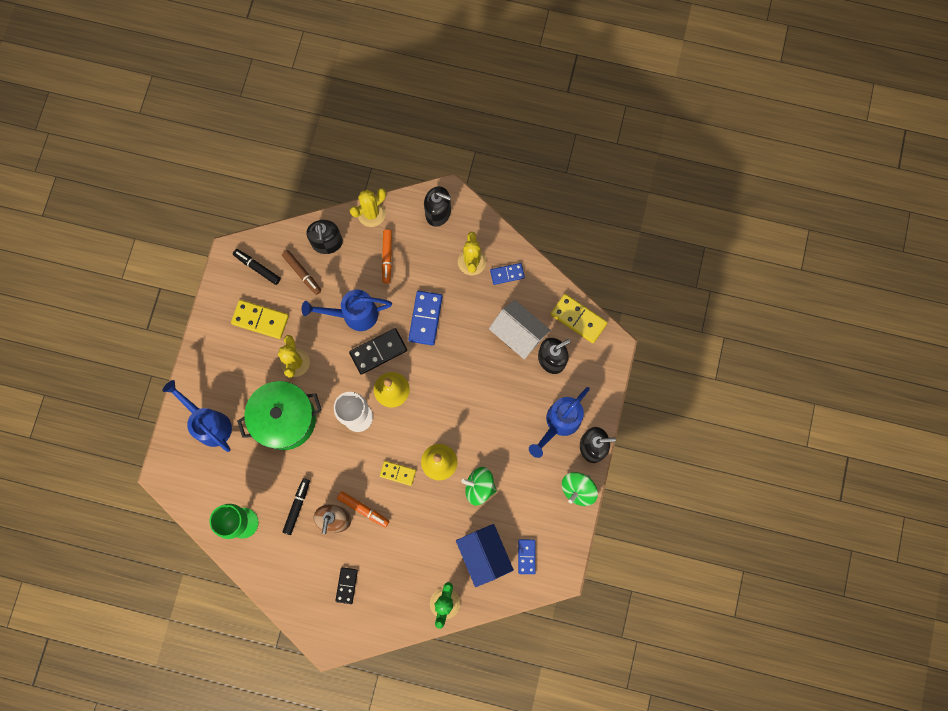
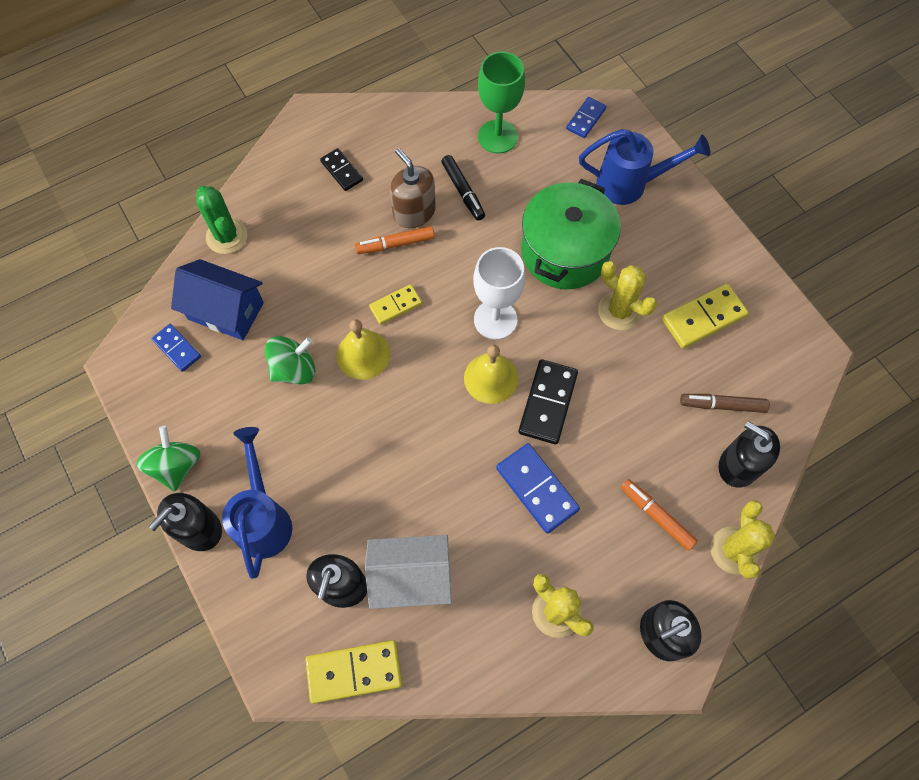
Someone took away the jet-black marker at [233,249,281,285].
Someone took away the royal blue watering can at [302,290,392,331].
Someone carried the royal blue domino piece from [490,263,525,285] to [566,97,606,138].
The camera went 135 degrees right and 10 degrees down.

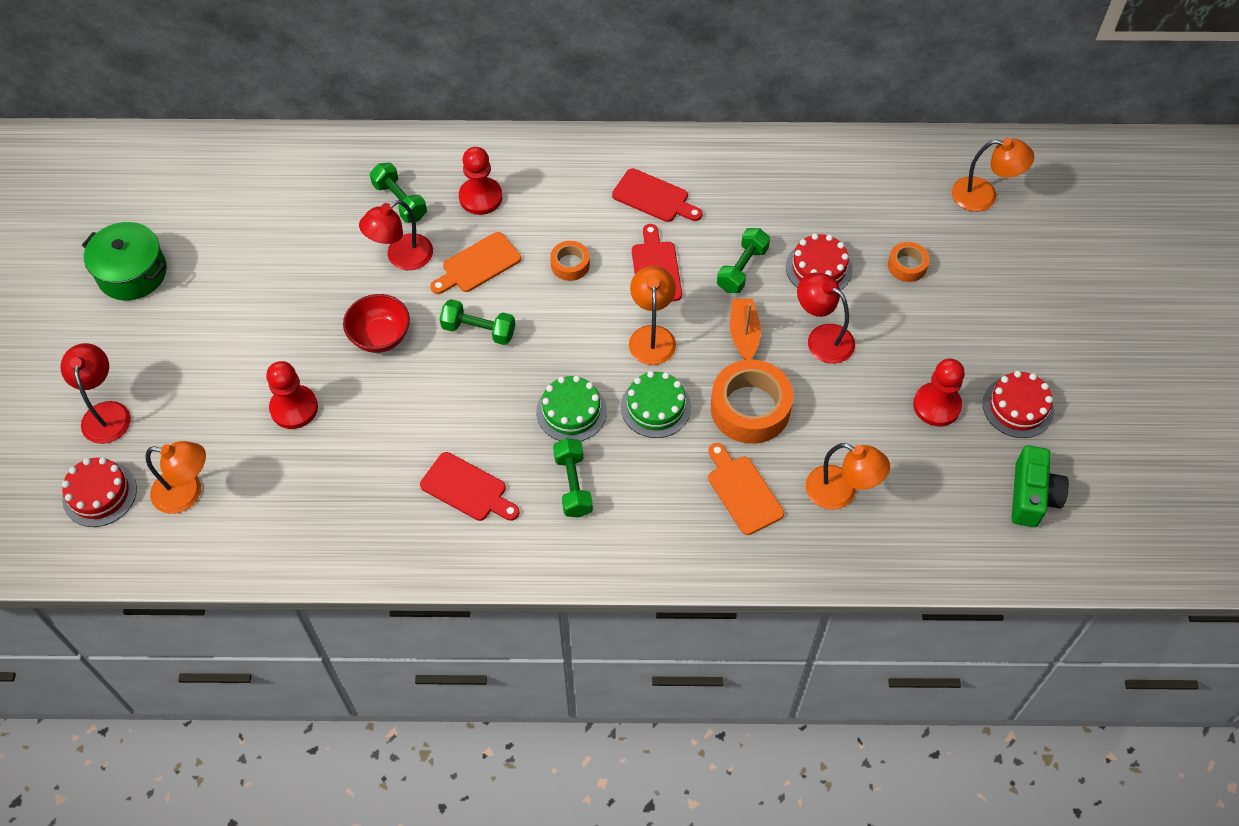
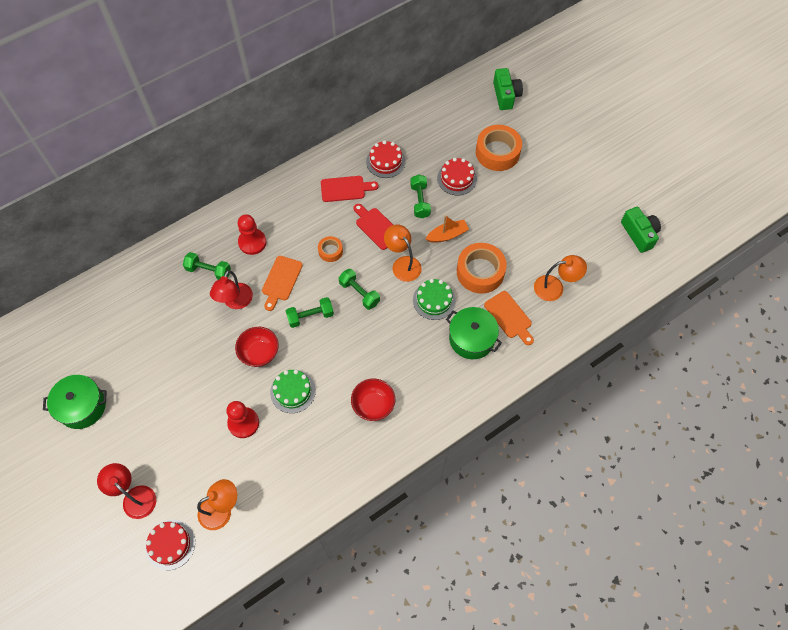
Someone swapped the red chopping board at [420,452,520,521] for the red bowl at [351,378,395,421].
Someone carried the leaf-green gateau from [536,375,607,441] to [270,370,316,413].
Someone carried the leaf-green hand weight from [553,438,593,518] to [339,269,380,310].
Someone rotated the orange-coloured chopping board at [708,443,784,535] by 150 degrees counterclockwise.
Someone rotated the orange-coloured toy boat at [730,299,761,360] by 105 degrees clockwise.
Someone took away the red desk lamp at [797,273,855,364].
Someone scaled the orange-coloured sticky tape at [888,242,929,282] by 1.93.
Someone took away the red pawn at [913,359,965,426].
Someone swapped the orange-coloured desk lamp at [952,138,1034,212] for the leaf-green compact camera at [493,68,523,110].
Someone carried the red gateau from [983,371,1054,438] to [366,140,406,178].
Someone put down the leaf-green cooking pot at [446,307,502,359].
The camera went 35 degrees left and 5 degrees up.

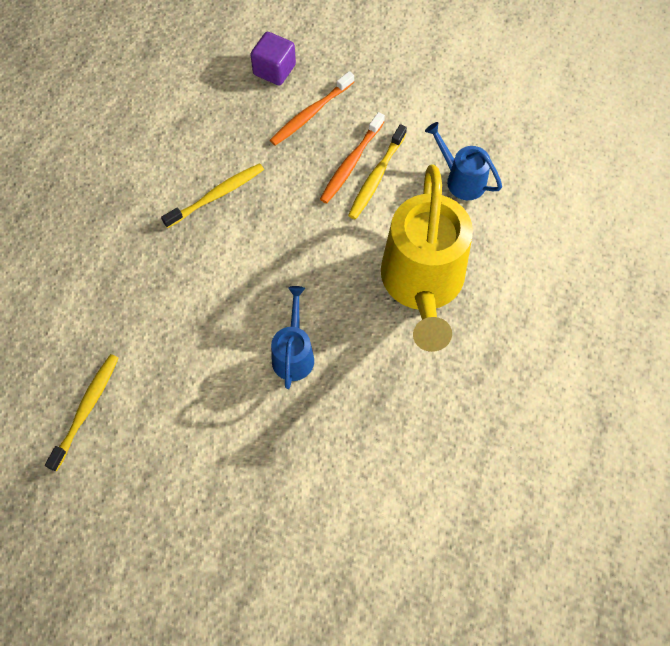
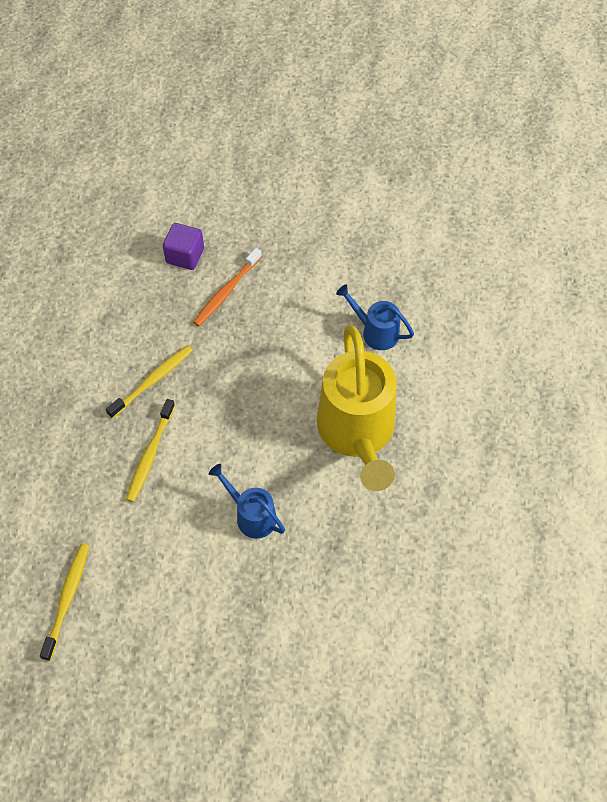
Someone rotated the royal blue watering can at [271,286,314,389] by 45 degrees counterclockwise.
Someone took away the orange-coloured tooth brush at [320,112,385,203].
Someone carried the golden tooth brush from [348,124,407,219] to [126,399,175,502].
The camera went 10 degrees left and 5 degrees down.

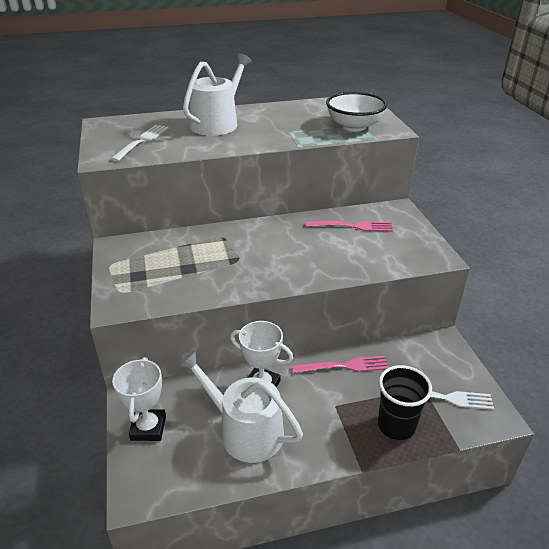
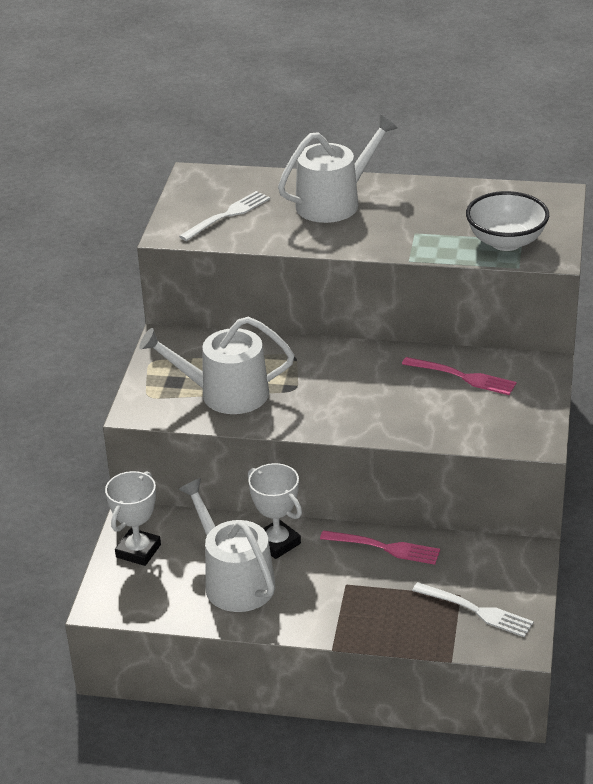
Someone took away the jet-black tumbler at [378,365,432,440].
Someone put down the snow-white watering can at [139,317,294,414].
The camera went 25 degrees right and 0 degrees up.

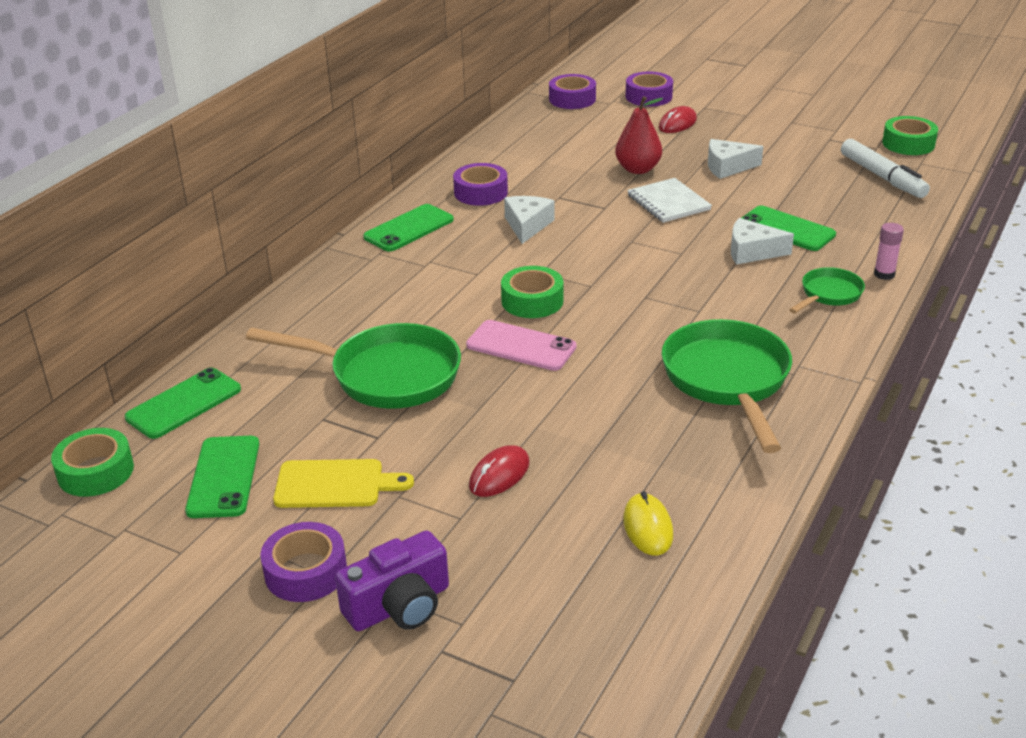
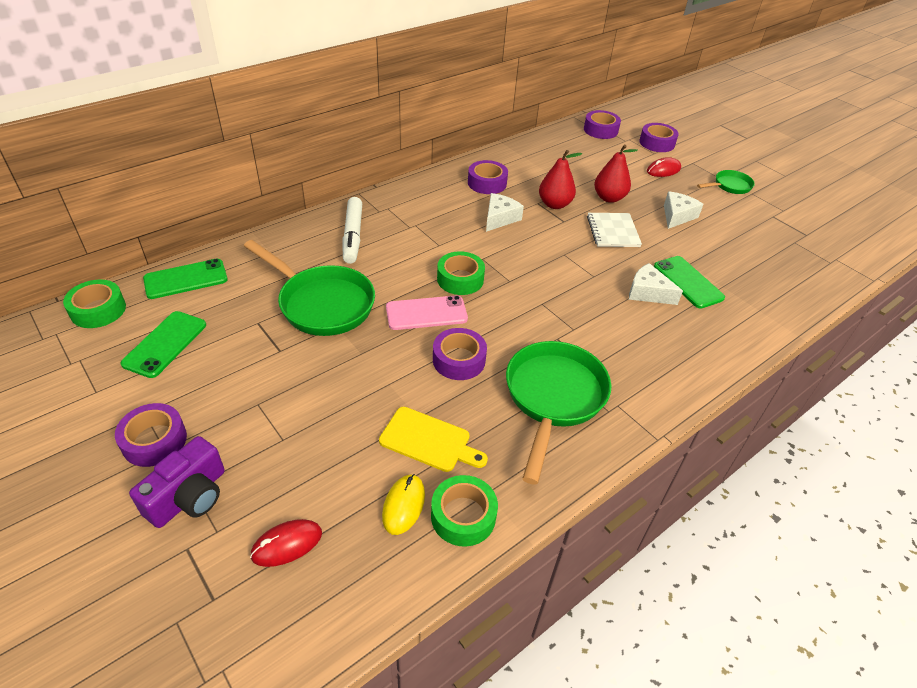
Someone carried the golden chopping board from [273,459,414,508] to [379,407,488,472].
Someone rotated the royal purple compact camera at [335,530,449,631] by 45 degrees counterclockwise.
Someone took away the leaf-green mobile phone at [363,204,454,252].
Someone rotated the rose-pink mobile phone at [466,320,576,371] by 60 degrees counterclockwise.
Someone carried the red mouse from [469,445,529,497] to [250,519,322,567].
Someone rotated the snow-white piece of cheese at [708,139,763,179] by 105 degrees clockwise.
Someone carried the leaf-green pan from [789,267,865,314] to [697,170,755,194].
Someone carried the snow-white marker from [841,139,930,198] to [342,197,362,264].
Someone took away the rose-pink glue at [874,223,904,280].
Someone carried the leaf-green sticky tape from [882,116,938,155] to [431,475,498,547].
Someone put down the royal purple sticky tape at [433,328,487,380].
Someone put down the red pear fruit at [539,150,582,209].
The camera went 20 degrees right and 10 degrees up.

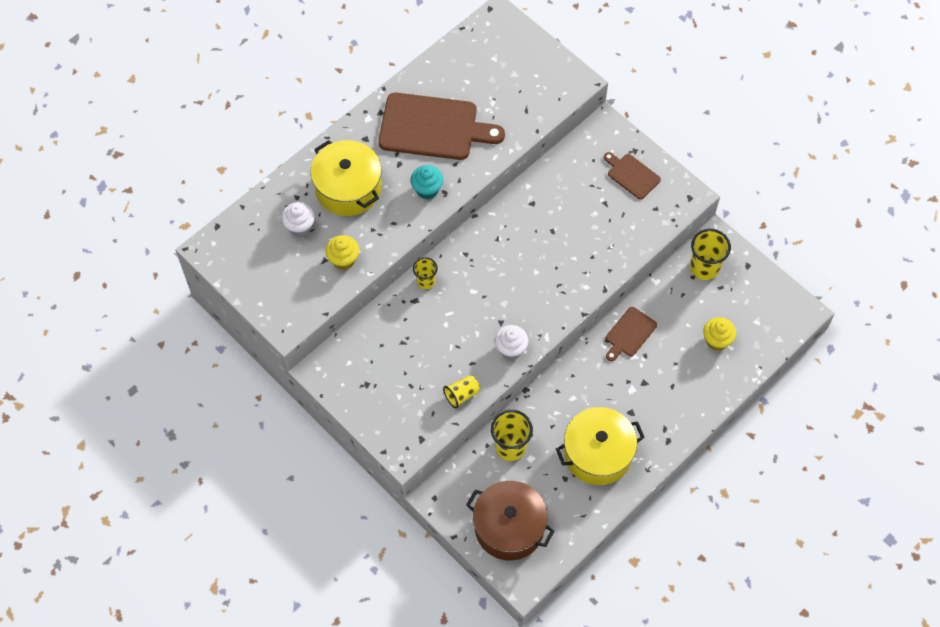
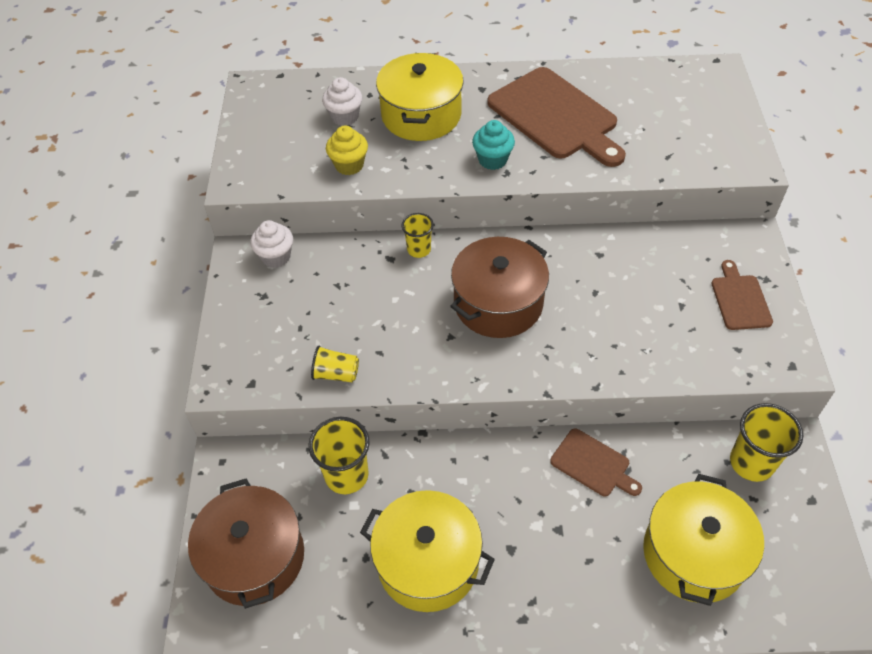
Someone carried the snow-white muffin from [495,325,528,359] to [250,220,293,268].
Someone rotated the russet chopping board at [606,307,657,361] by 135 degrees counterclockwise.
Someone swapped the golden muffin at [703,317,736,350] for the golden cooking pot at [643,474,764,606].
Someone put down the russet cooking pot at [450,237,549,338].
The camera went 45 degrees right and 10 degrees down.

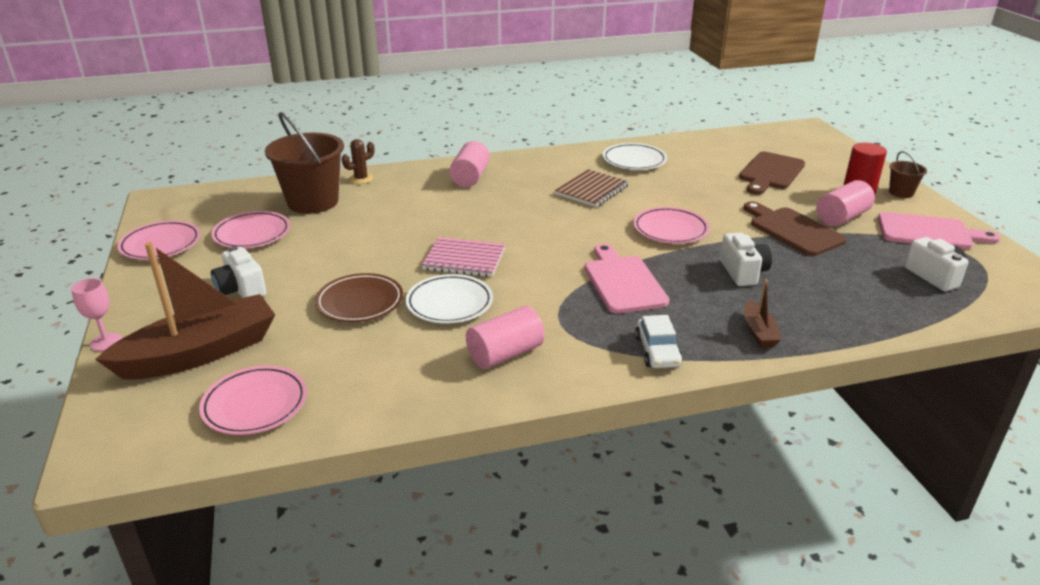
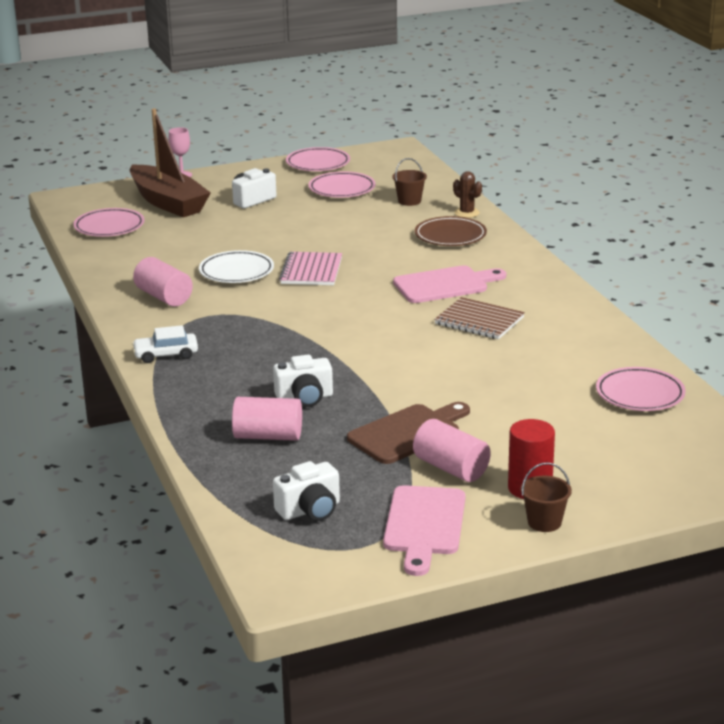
Someone scaled the russet pail at [265,112,344,214] by 0.47.
Someone carried the russet flat dish from [315,273,403,322] to [415,216,487,246].
Someone carried the rose-pink solid cylinder from [449,141,490,187] to [232,397,302,441].
Someone carried the rose-pink chopping board from [585,244,669,314] to [393,265,506,303].
Someone took away the snow-white flat dish at [603,143,667,170].
Someone carried the rose-pink flat dish from [633,207,710,244] to [596,367,686,411].
Someone took away the russet chopping board at [739,152,805,195].
Someone took away the russet toy boat at [744,279,781,348].
The camera went 85 degrees right and 5 degrees down.

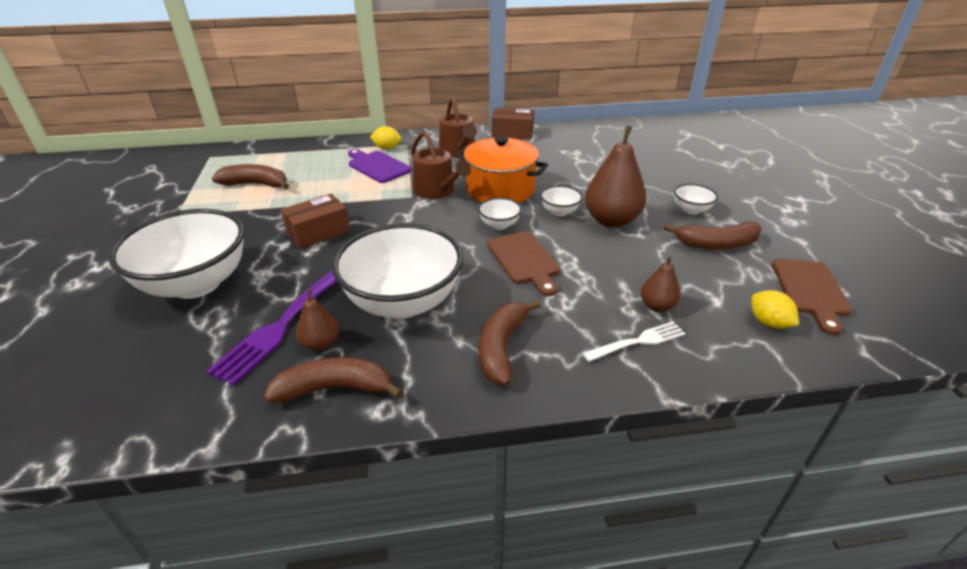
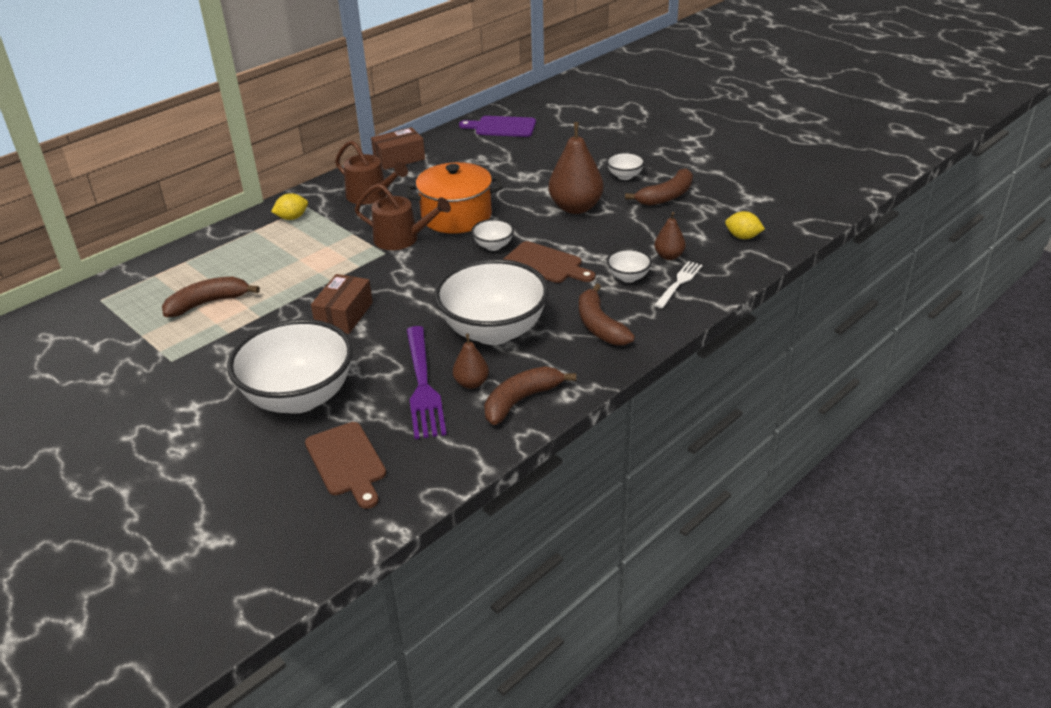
Someone carried the royal purple chopping board from [348,149,411,183] to [459,116,536,137].
Someone carried the snow-white bowl from [540,185,583,216] to [607,249,652,283].
Someone carried the russet chopping board from [772,259,852,335] to [305,422,386,509].
The camera went 35 degrees left and 0 degrees up.

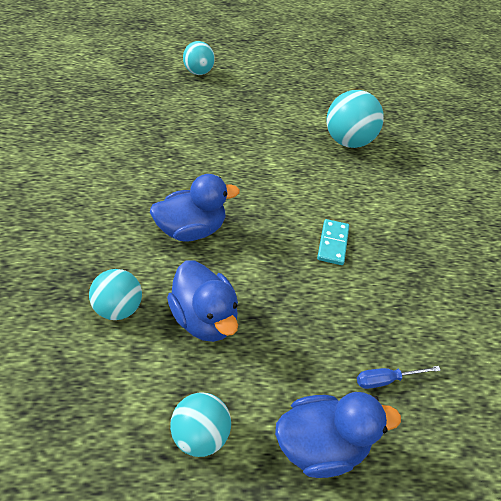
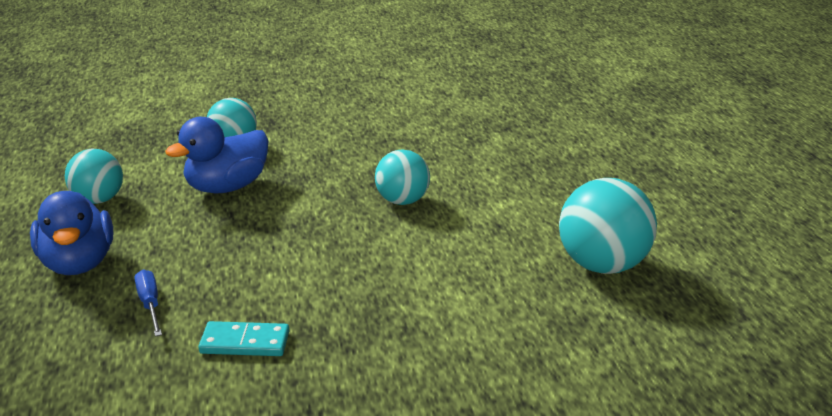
Someone took away the royal blue toy duck at [150,174,240,242].
Someone carried the turquoise ball from [183,41,215,75] to [375,149,430,205].
Someone carried the turquoise domino piece from [317,219,349,265] to [198,321,289,356].
The camera went 85 degrees right and 20 degrees down.

